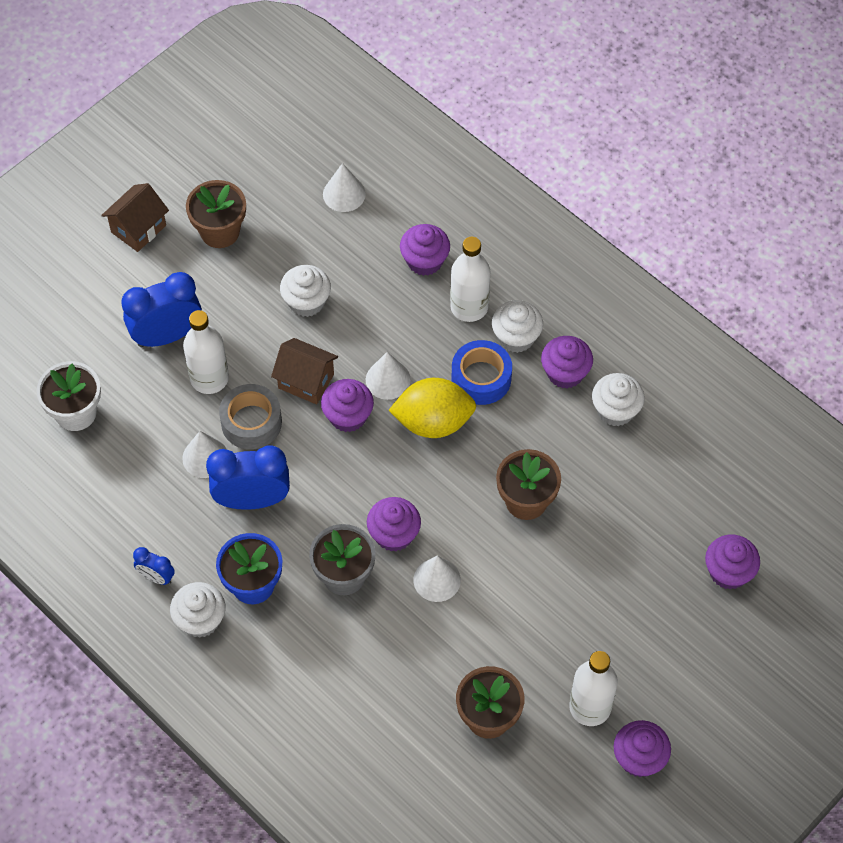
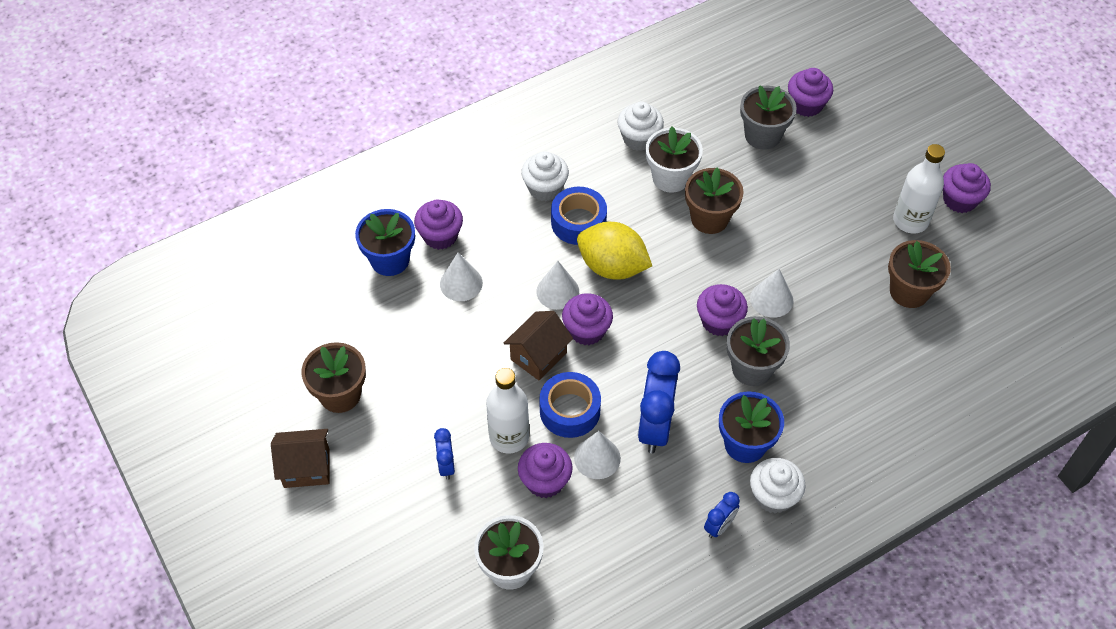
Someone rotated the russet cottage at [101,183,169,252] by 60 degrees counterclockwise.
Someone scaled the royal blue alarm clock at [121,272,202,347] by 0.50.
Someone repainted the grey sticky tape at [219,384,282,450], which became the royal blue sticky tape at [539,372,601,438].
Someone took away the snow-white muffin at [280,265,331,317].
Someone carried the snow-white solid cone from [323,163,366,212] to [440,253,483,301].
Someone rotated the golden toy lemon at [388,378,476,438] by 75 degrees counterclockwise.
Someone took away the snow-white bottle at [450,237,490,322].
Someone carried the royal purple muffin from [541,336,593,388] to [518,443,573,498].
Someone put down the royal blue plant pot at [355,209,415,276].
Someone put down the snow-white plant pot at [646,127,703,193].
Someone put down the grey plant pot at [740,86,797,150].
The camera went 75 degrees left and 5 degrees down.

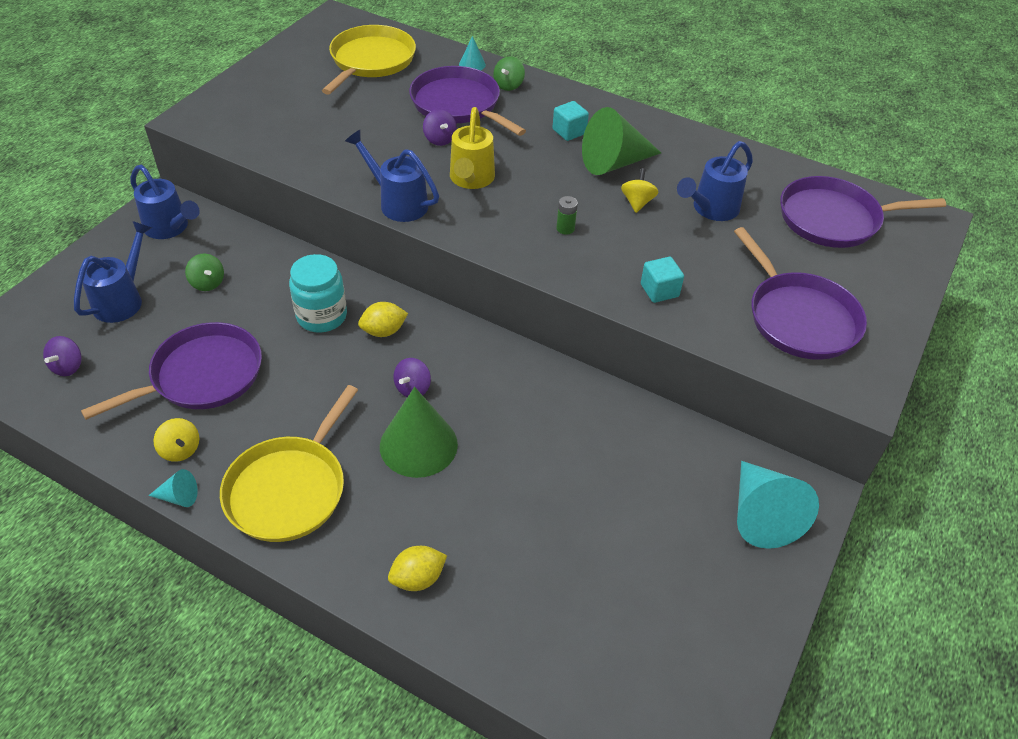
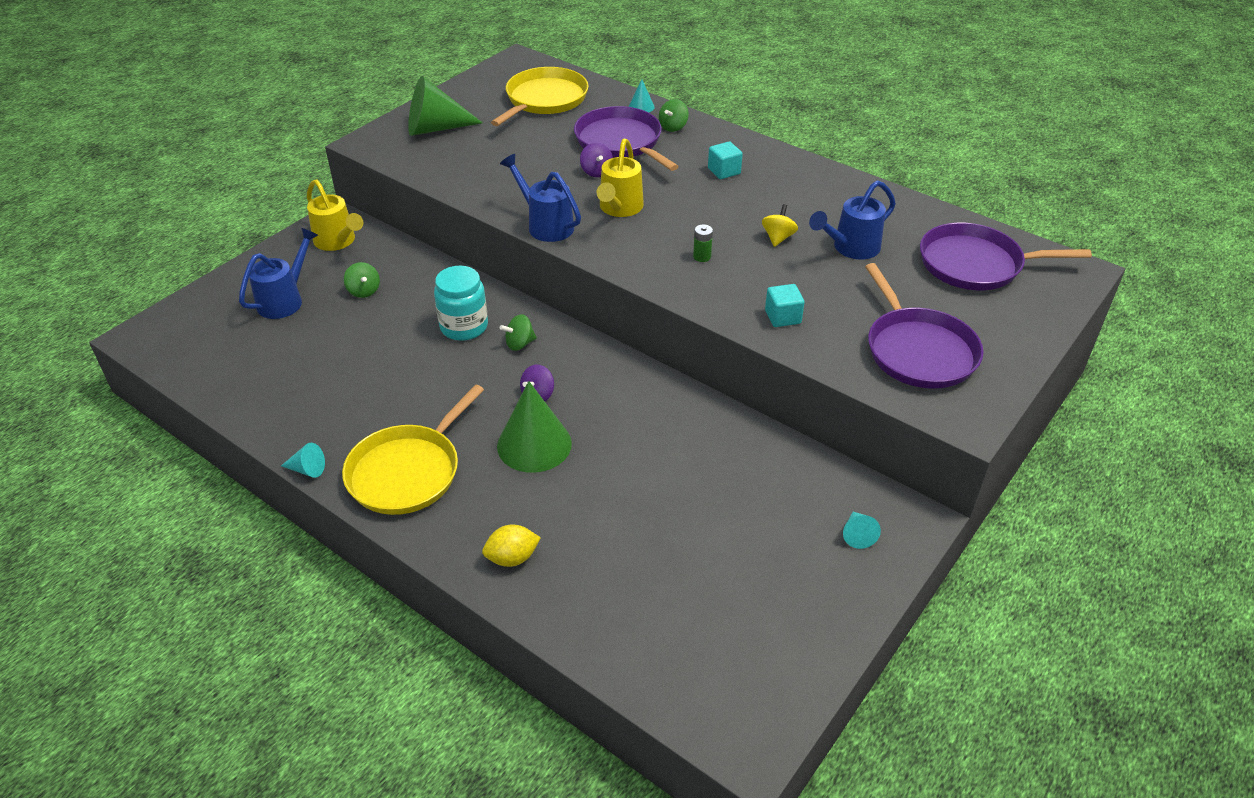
Someone took away the royal purple spinning top at [43,336,82,376].
Someone took away the royal purple pan at [81,322,262,420].
Someone repainted the royal blue watering can at [131,165,200,239], which became the golden watering can at [307,179,363,251].
Someone took away the golden spinning top at [153,418,199,462].
Someone swapped the golden toy lemon at [358,302,408,337] for the leaf-green spinning top at [500,314,537,351].
Someone carried the leaf-green solid cone from [582,107,661,175] to [408,76,483,136].
Someone scaled the turquoise solid cone at [737,461,819,549] by 0.46.
The camera went 10 degrees right and 5 degrees down.

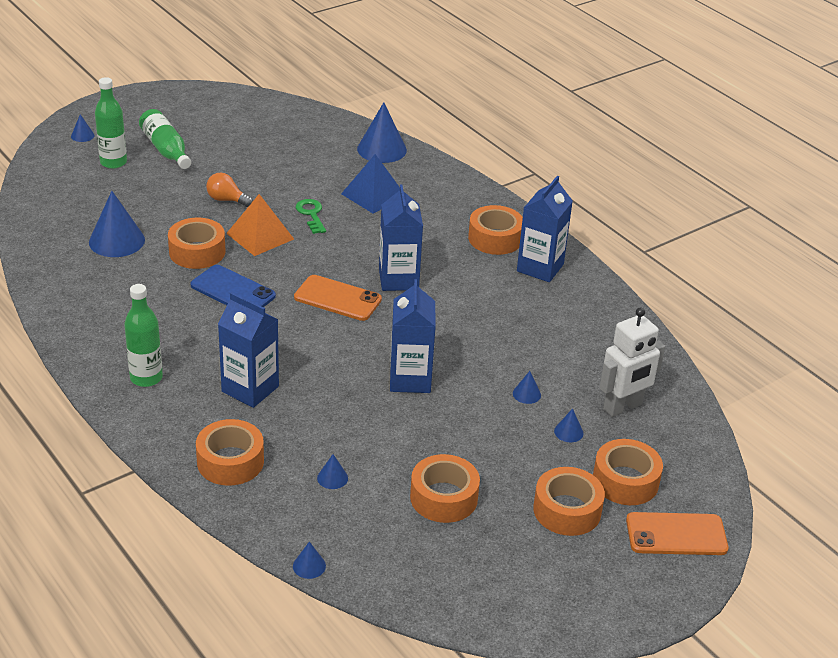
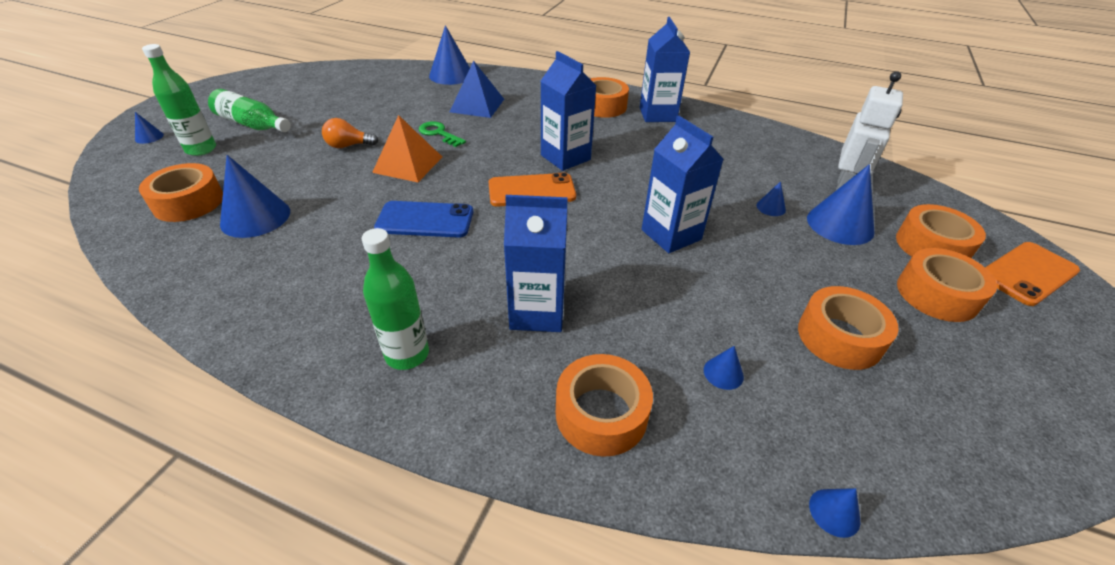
Someone carried the orange-coloured sticky tape from [168,218,225,269] to [139,163,223,222].
Someone scaled the royal blue solid cone at [554,408,584,442] by 2.16.
The camera went 30 degrees left and 5 degrees up.

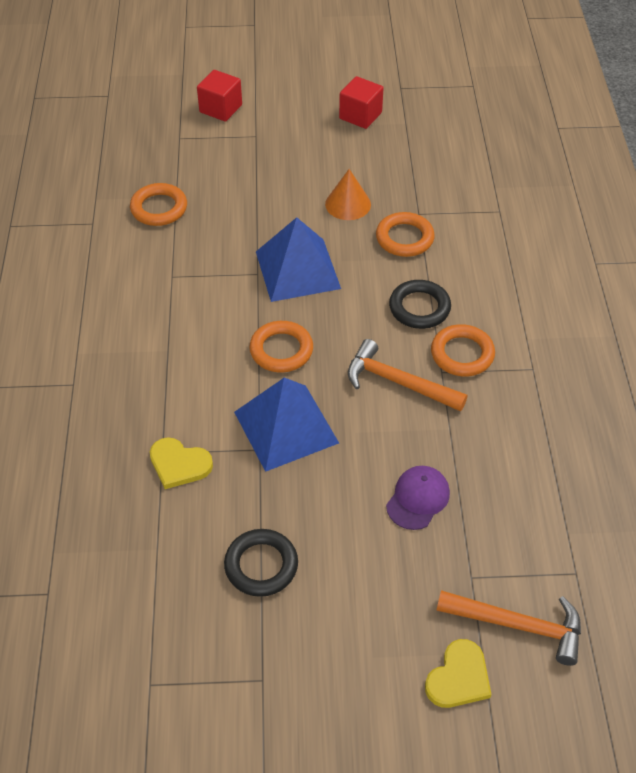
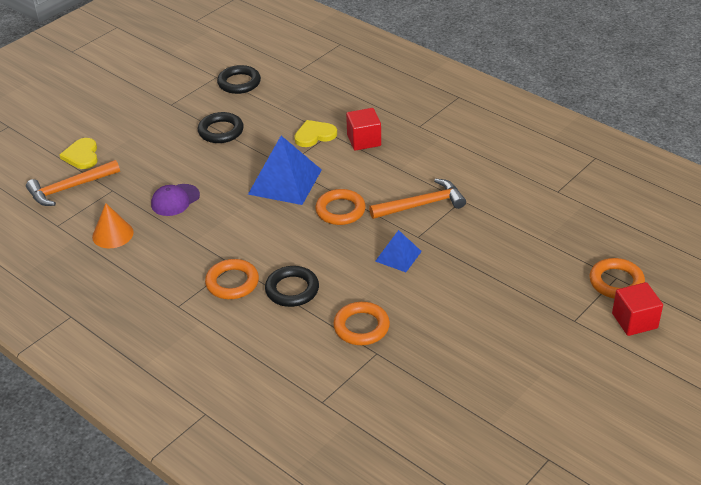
Someone carried the orange-coloured ring from [130,183,187,226] to [589,258,645,299].
Someone scaled the royal blue pyramid at [256,217,341,302] by 0.56.
Someone carried the orange-coloured solid cone from [325,169,371,220] to [92,203,134,248].
Someone carried the red block from [339,76,384,129] to [346,108,381,151].
Someone carried the orange-coloured carpenter's hammer from [348,339,467,411] to [369,178,466,219].
Someone rotated the royal purple cap at [386,466,450,530] by 60 degrees clockwise.
Someone put down the jet-black ring at [217,65,261,94].
The camera went 135 degrees right and 10 degrees down.

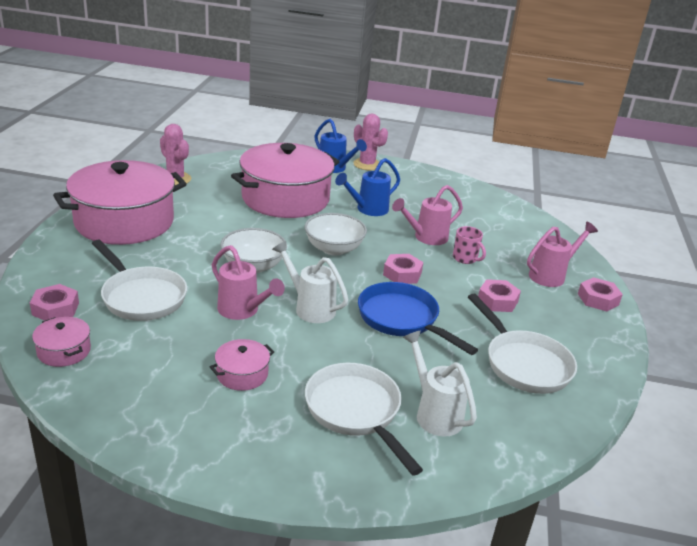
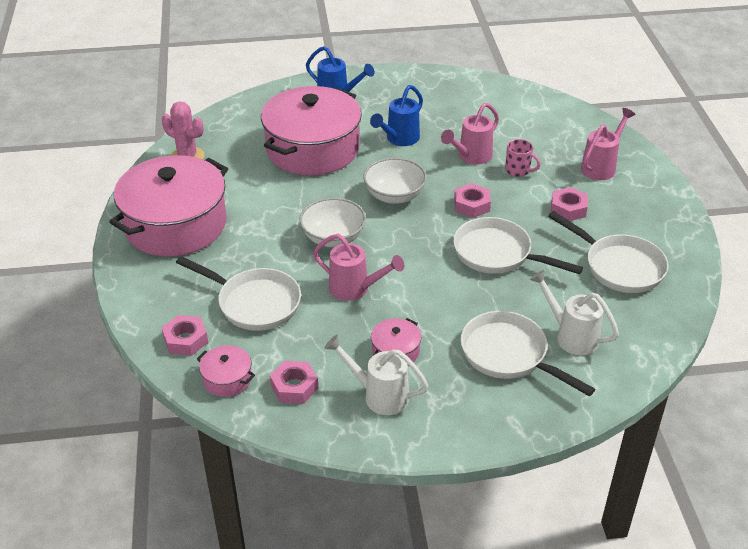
Someone carried the snow-white watering can from [272,241,348,323] to [324,335,429,415].
Someone took away the rose-pink saguaro cactus at [353,114,388,170].
Someone repainted the royal blue pan at [358,282,478,355], which became the snow-white pan at [453,217,583,274].
Someone carried the rose-pink hex nut from [578,277,623,311] to [270,361,318,404].
The camera went 15 degrees left and 10 degrees up.

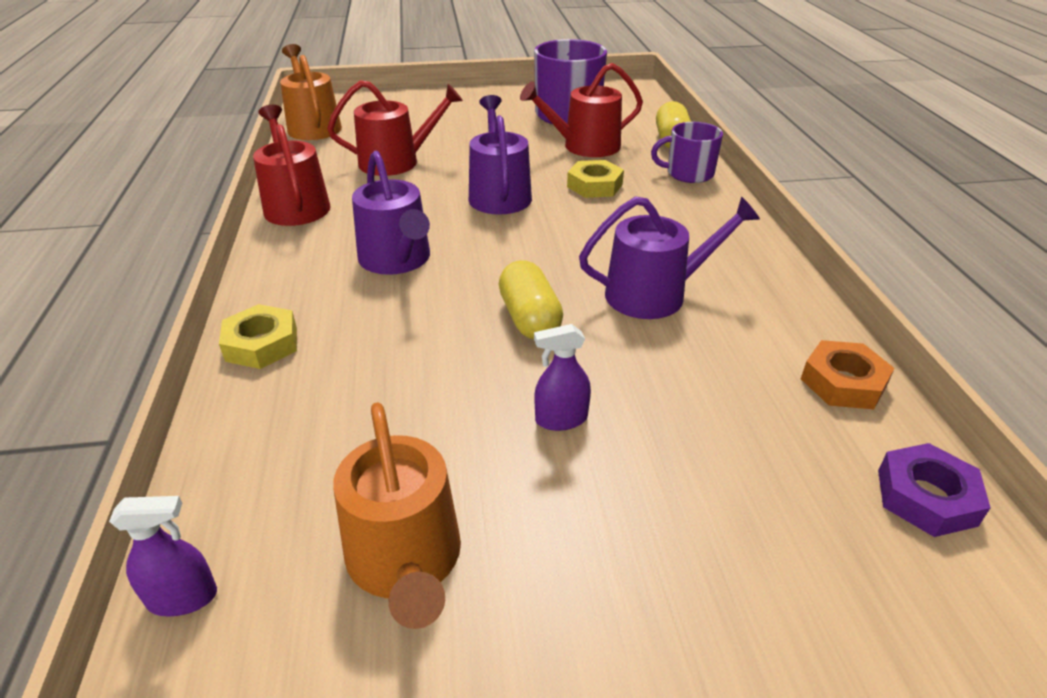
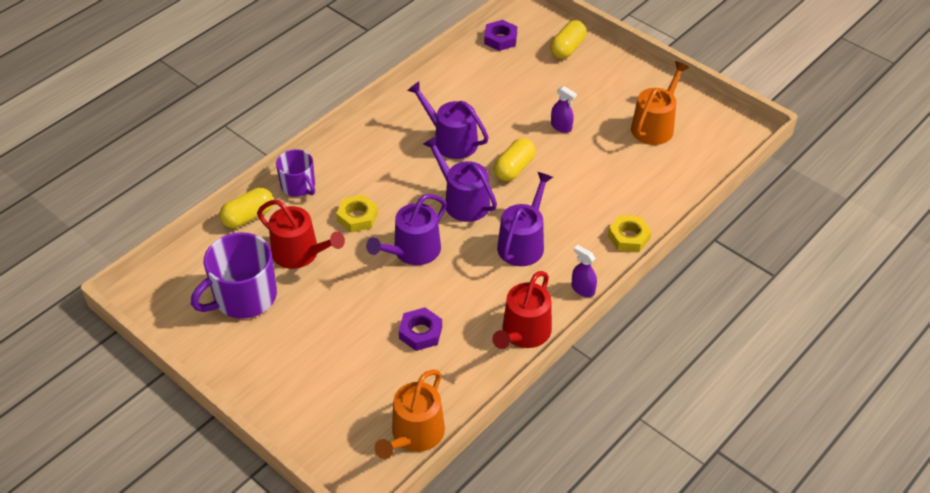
Someone carried the royal purple sprayer from [109,496,217,617] to [572,245,597,297].
Someone swapped the red watering can at [327,80,463,176] for the royal purple hex nut at [399,308,442,351].
Someone took away the orange-coloured hex nut at [801,340,895,409].
Someone put down the royal purple watering can at [423,136,497,222].
Someone put down the golden pill shape at [550,20,587,59].
The camera went 130 degrees left and 10 degrees up.

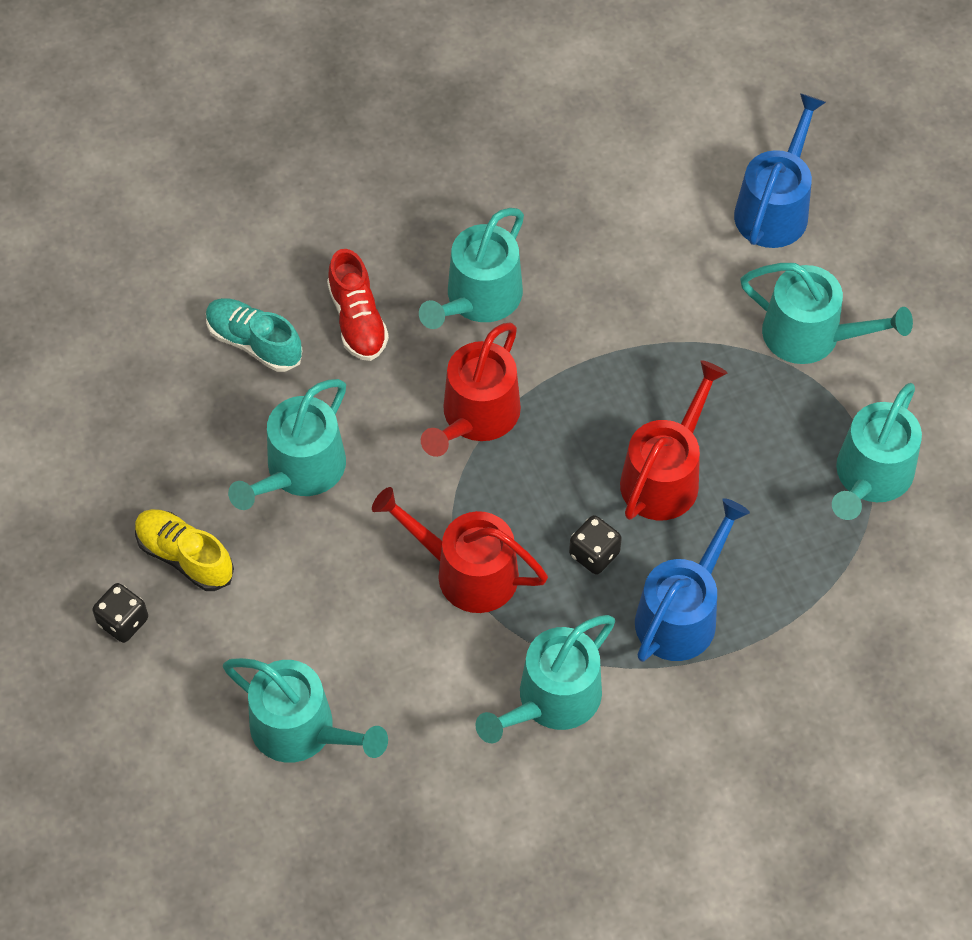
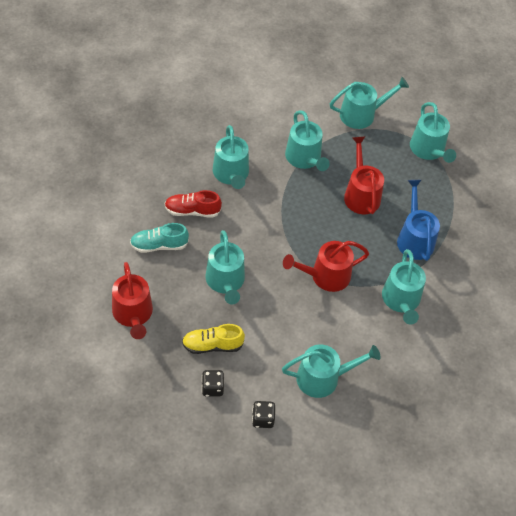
Someone rotated the red shoe at [327,249,389,361] by 150 degrees clockwise.
Someone carried the red watering can from [421,323,521,457] to [112,262,153,339].
Someone carried the jet-black game die from [569,515,622,575] to [252,401,275,428].
Someone took away the royal blue watering can at [734,93,826,248].
Someone put down the turquoise watering can at [285,110,329,171].
The camera went 45 degrees left and 5 degrees down.

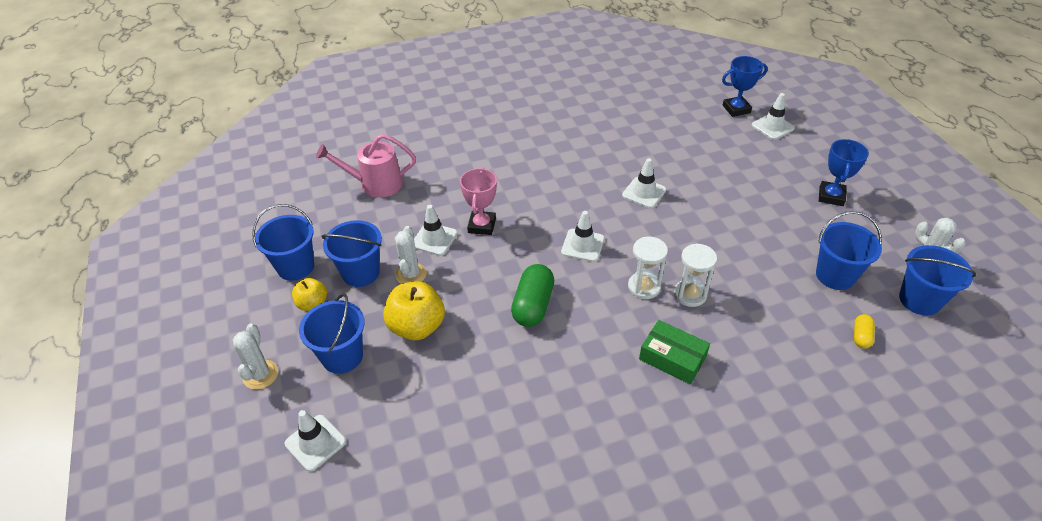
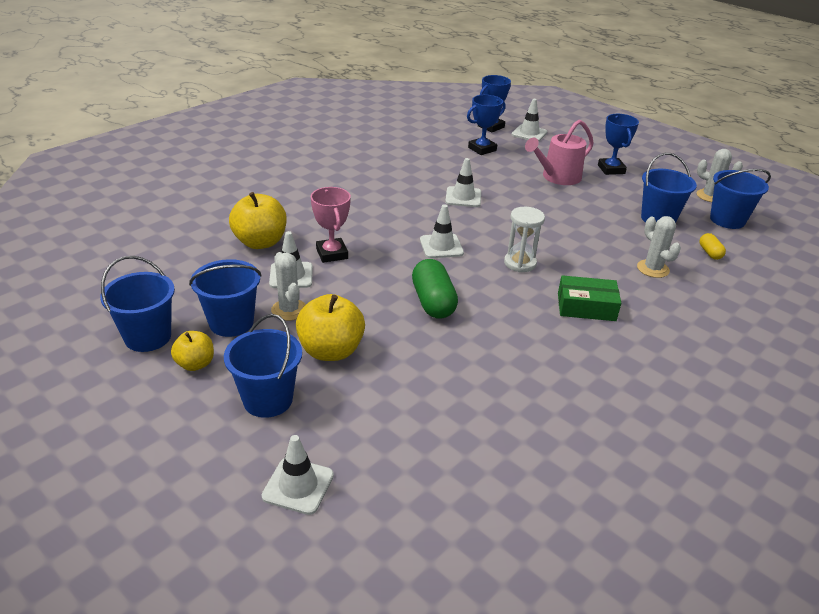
Someone carried the snow-white saguaro cactus from [233,324,278,390] to [637,216,681,278].
Someone carried the rose-pink watering can from [316,134,416,198] to [525,120,594,185].
Someone took away the snow-white hourglass at [674,243,717,307].
Someone put down the golden apple at [229,192,287,249].
Someone put down the royal blue award cup at [467,95,506,155].
The camera went 30 degrees left and 10 degrees down.

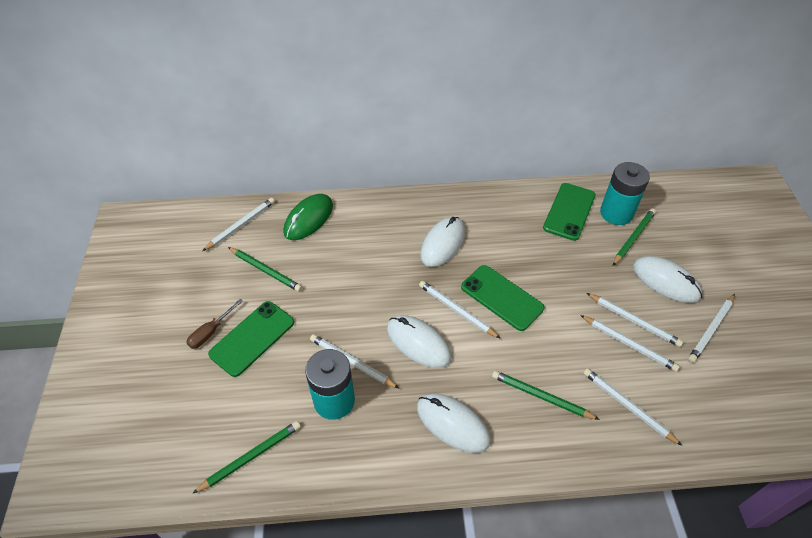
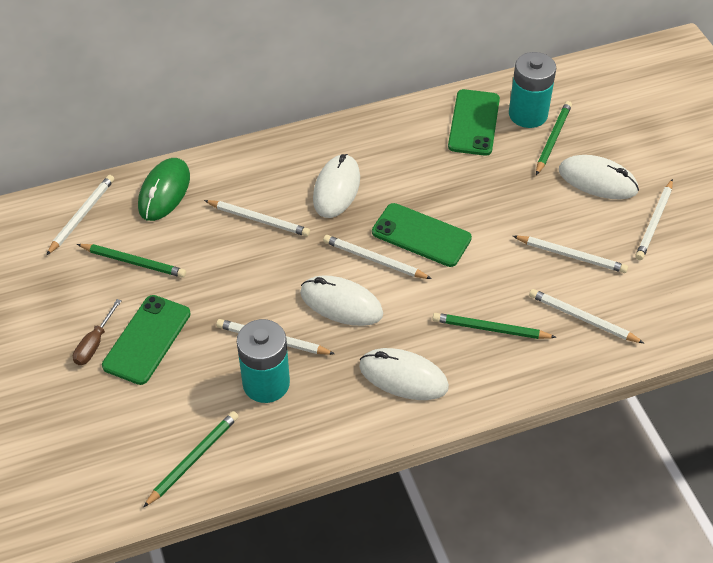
Someone carried the snow-white lead pencil from [587,293,683,347] to [204,200,310,236].
The camera went 15 degrees left and 0 degrees up.

